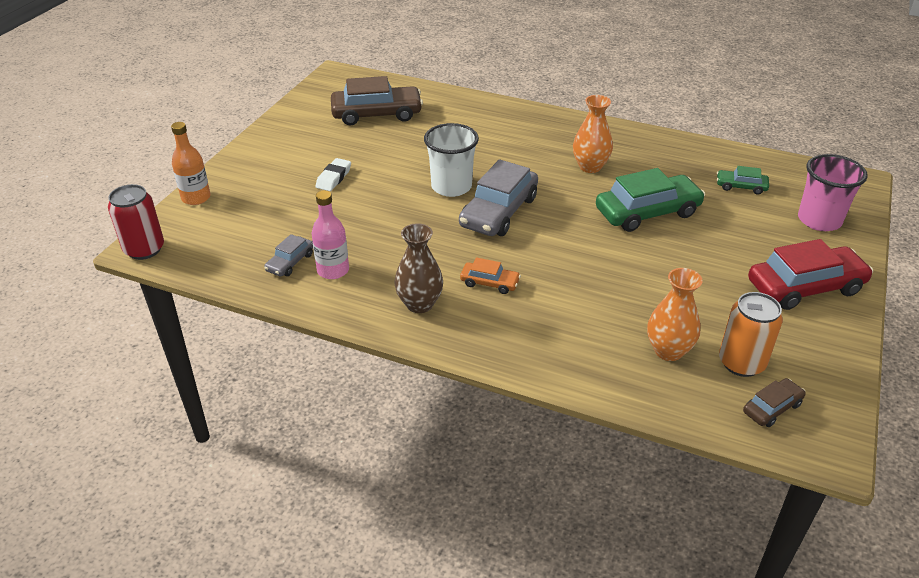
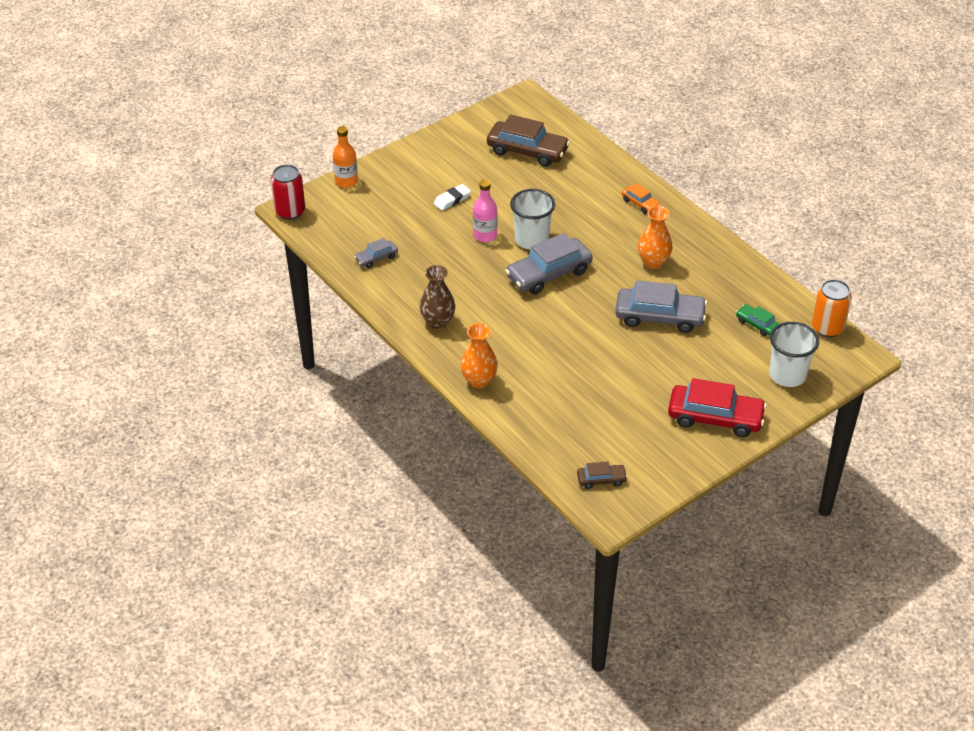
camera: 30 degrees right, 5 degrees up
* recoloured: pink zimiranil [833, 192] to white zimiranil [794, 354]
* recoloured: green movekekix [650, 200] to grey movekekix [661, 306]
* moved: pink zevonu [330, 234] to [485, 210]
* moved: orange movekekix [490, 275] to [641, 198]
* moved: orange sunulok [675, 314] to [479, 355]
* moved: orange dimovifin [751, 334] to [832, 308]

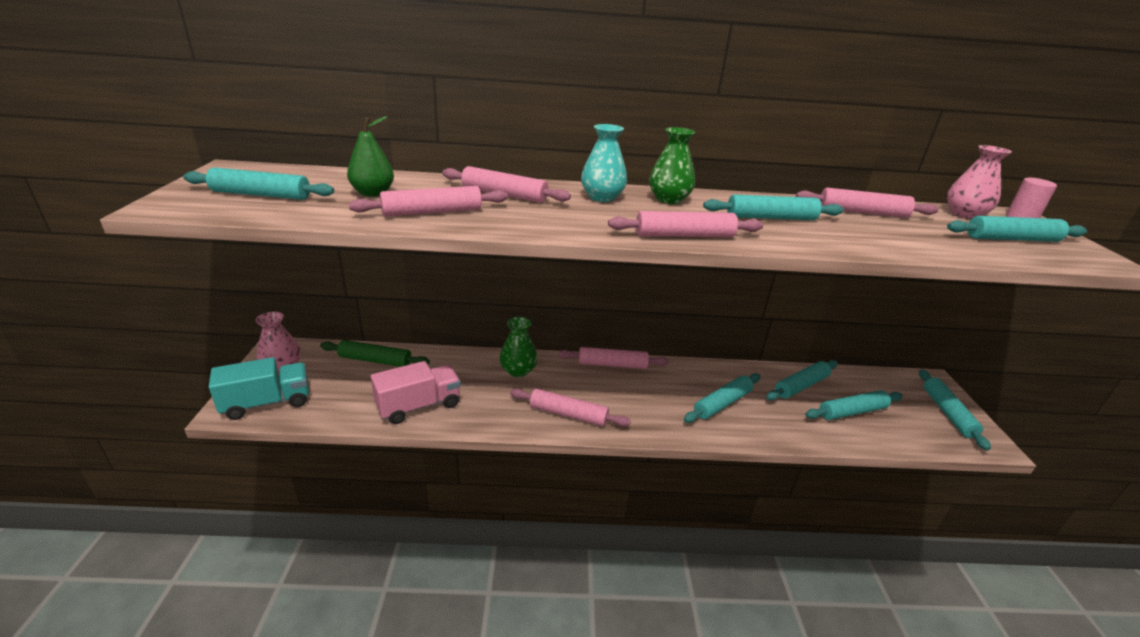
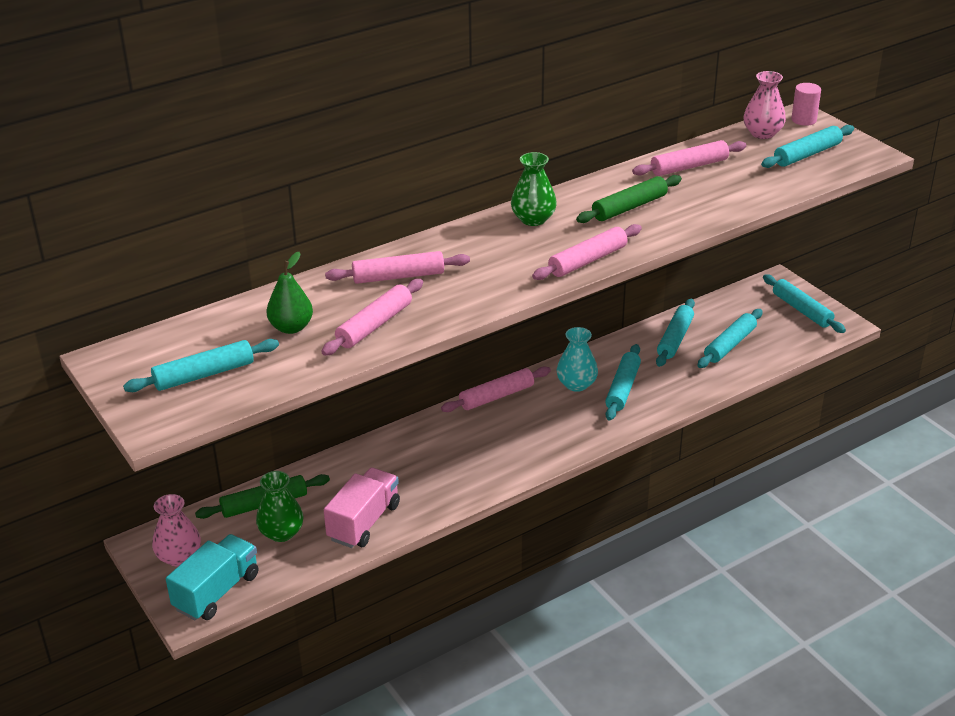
camera: 30 degrees left, 5 degrees up
* moved: turquoise sunulok [604, 163] to [577, 359]
* recoloured: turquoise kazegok [773, 207] to green kazegok [629, 199]
* moved: green sunulok [518, 347] to [279, 506]
* removed: pink kazegok [570, 407]

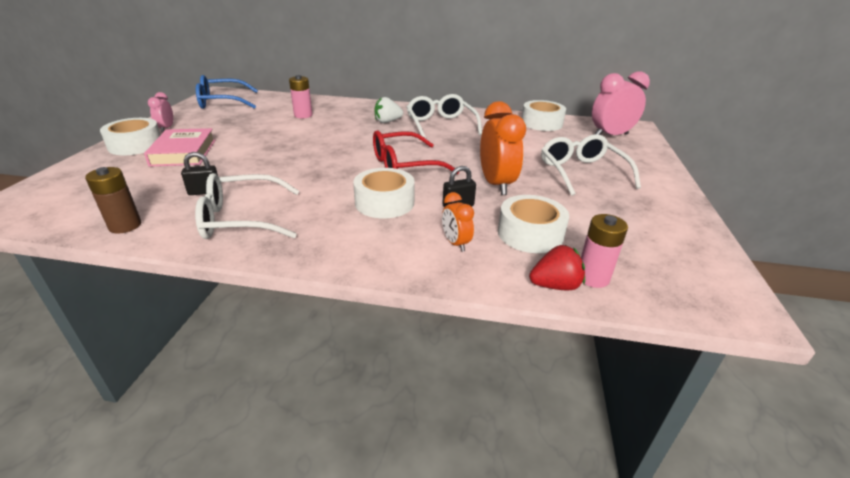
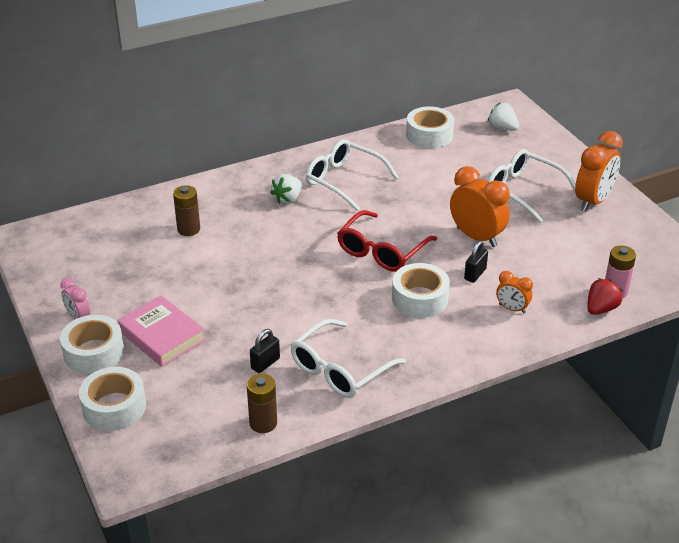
camera: 35 degrees left, 5 degrees up
* replaced: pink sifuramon [621, 103] to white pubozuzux [503, 117]
* removed: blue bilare [227, 92]
* recoloured: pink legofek [300, 96] to brown legofek [186, 210]
* moved: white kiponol [533, 224] to [112, 399]
* added: orange sifuramon [599, 171]

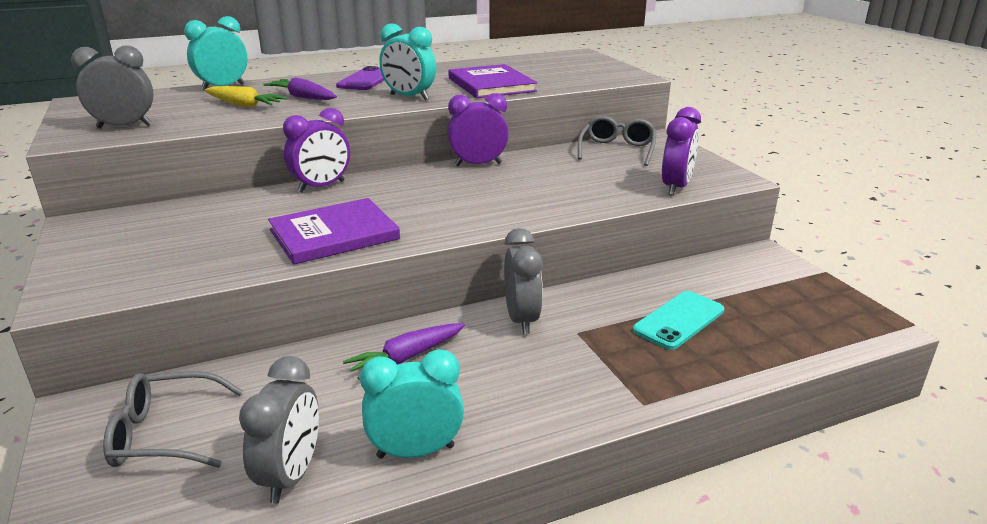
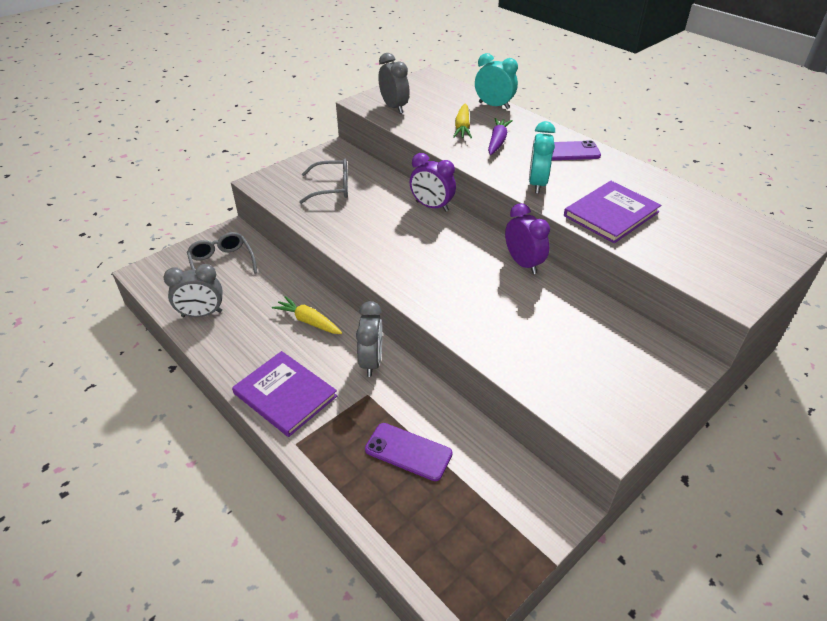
camera: 70 degrees right, 15 degrees up
* removed: purple sifuramon [681, 151]
* moved: grey bilare [617, 141] to [323, 181]
* moved: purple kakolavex [334, 231] to [284, 394]
* turned: grey sifuramon [523, 281] = [369, 339] 60 degrees counterclockwise
* recoloured: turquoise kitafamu [679, 320] to purple kitafamu [409, 452]
* recoloured: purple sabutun [404, 351] to yellow sabutun [307, 315]
* removed: turquoise sifuramon [412, 404]

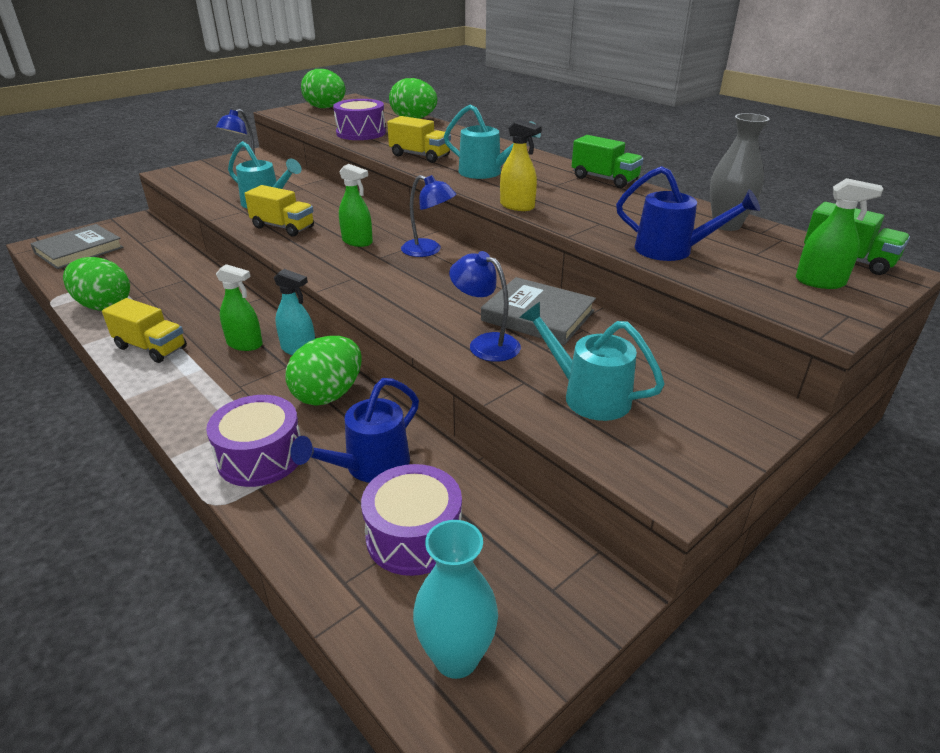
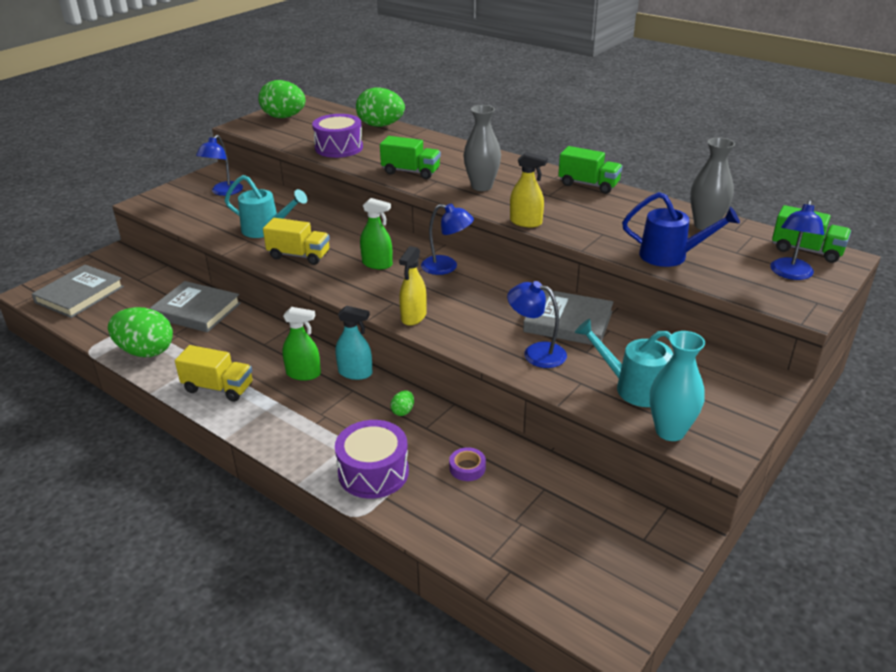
camera: 10 degrees left, 0 degrees up
* replaced: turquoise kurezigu [492, 141] to grey sunulok [482, 148]
* recoloured: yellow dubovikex [419, 139] to green dubovikex [410, 157]
* replaced: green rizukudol [839, 233] to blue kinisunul [797, 240]
* resized: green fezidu [323, 370] = [402, 403] x0.41
* replaced: blue kurezigu [354, 430] to purple kiponol [467, 464]
* removed: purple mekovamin [411, 520]
* moved: turquoise sunulok [455, 599] to [677, 386]
* added: yellow rizukudol [412, 286]
* added: grey kakolavex [195, 307]

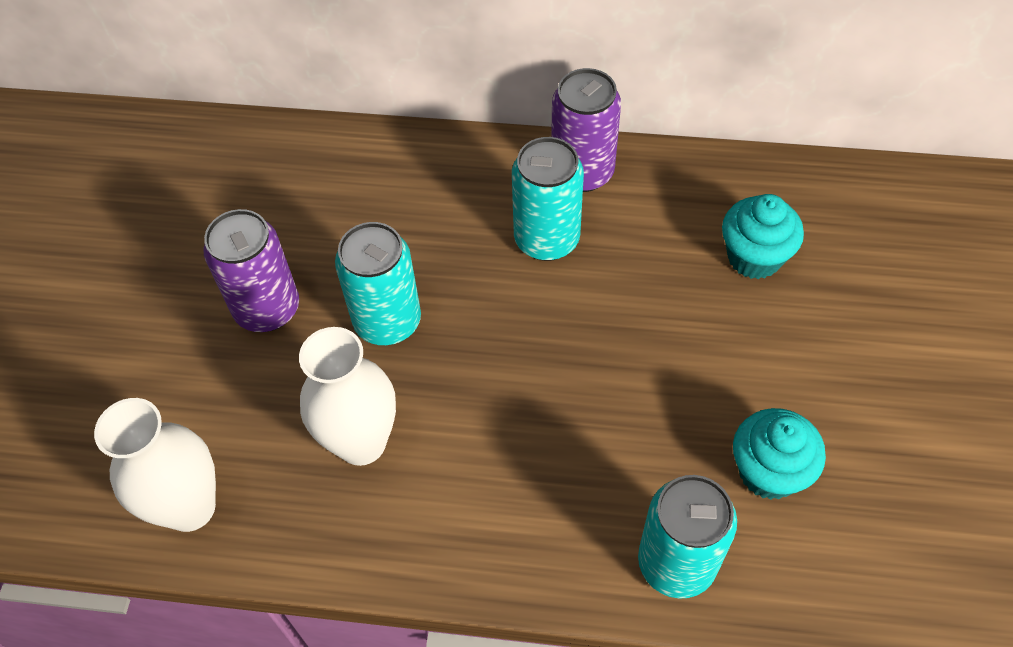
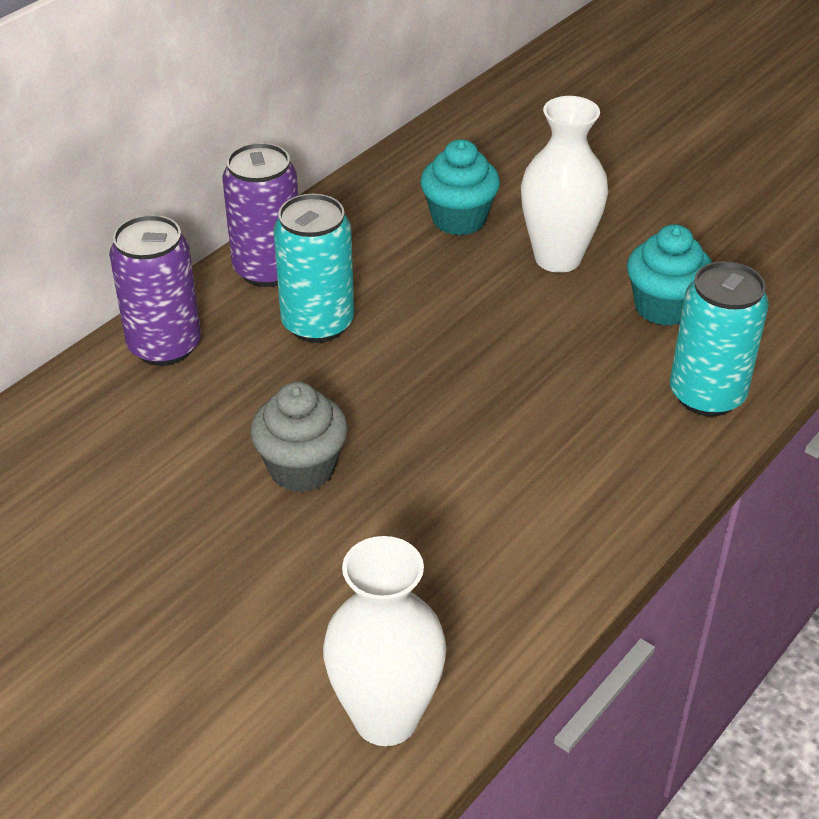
camera: 60 degrees left, 15 degrees down
* moved: purple dimovifin [251, 270] to [155, 290]
* replaced: turquoise dimovifin [378, 283] to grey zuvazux [299, 437]
* moved: white sunulok [347, 396] to [564, 184]

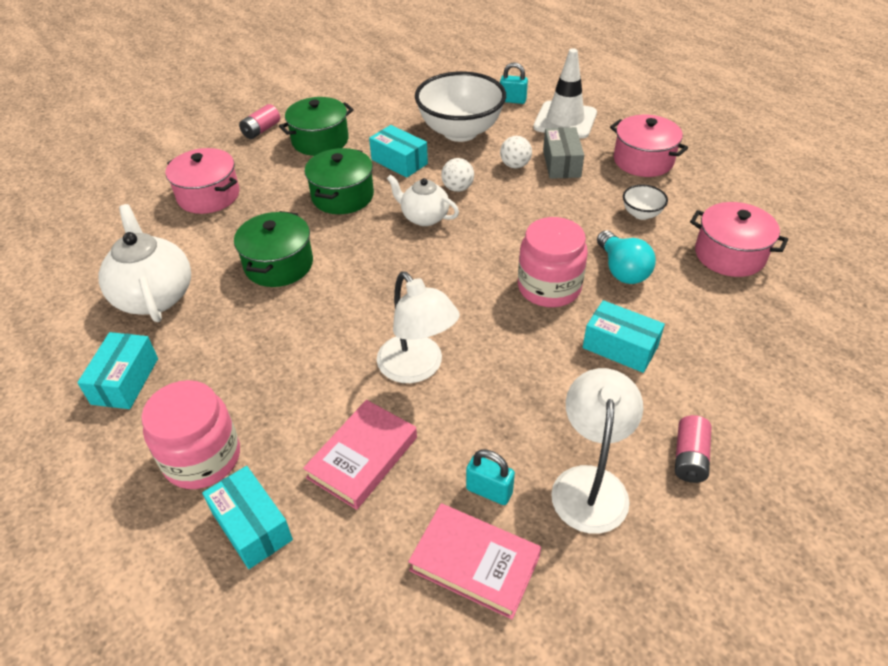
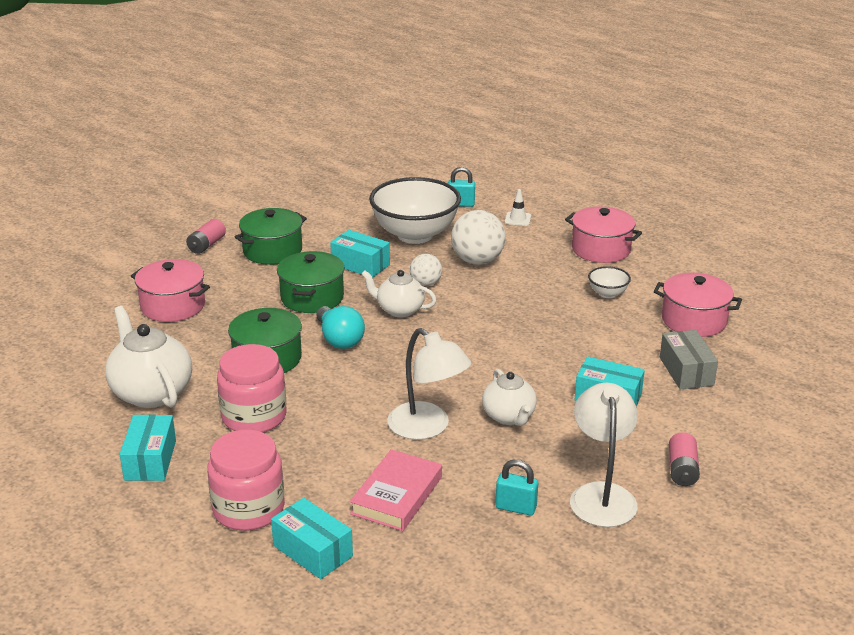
camera: 10 degrees left, 15 degrees down
* resized: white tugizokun [565, 93] = [518, 207] x0.44
* moved: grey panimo [563, 153] to [689, 360]
* resized: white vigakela [516, 152] = [478, 237] x1.72
* moved: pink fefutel [553, 262] to [251, 388]
* moved: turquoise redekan [626, 257] to [340, 327]
* removed: pink kakolavex [474, 561]
* added: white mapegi [509, 397]

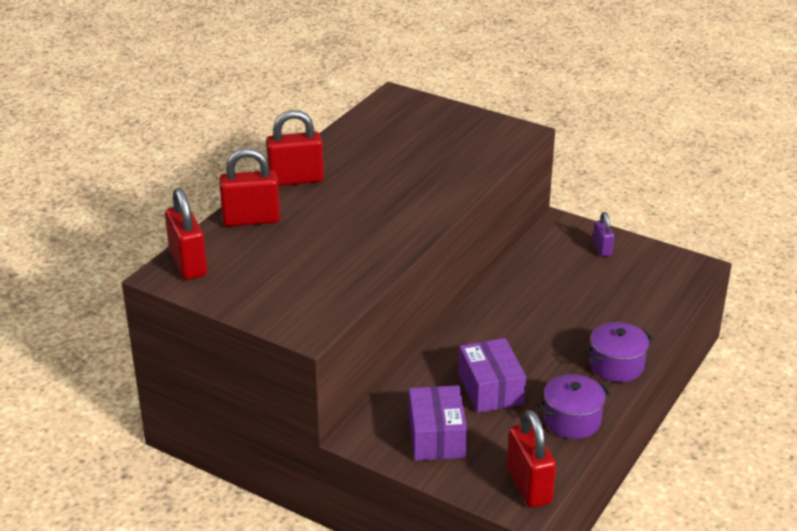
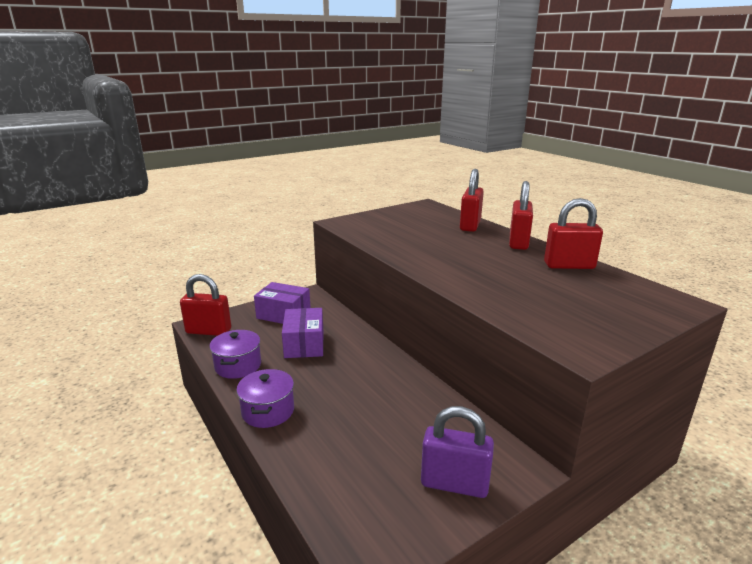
camera: 115 degrees right, 10 degrees down
* moved: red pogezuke [186, 234] to [573, 233]
* resized: purple pogezuke [603, 234] = [457, 452] x1.75
* turned: purple panimo [492, 375] = [302, 333] 75 degrees clockwise

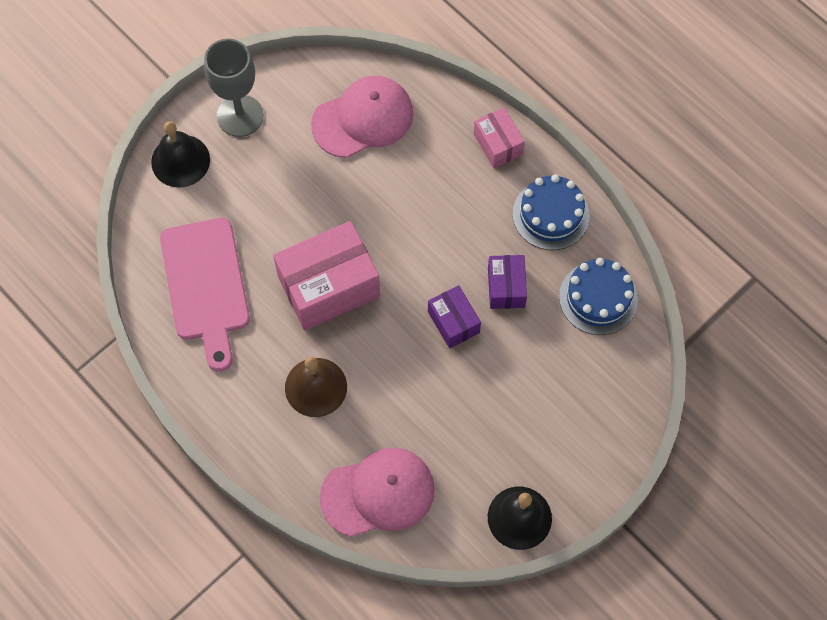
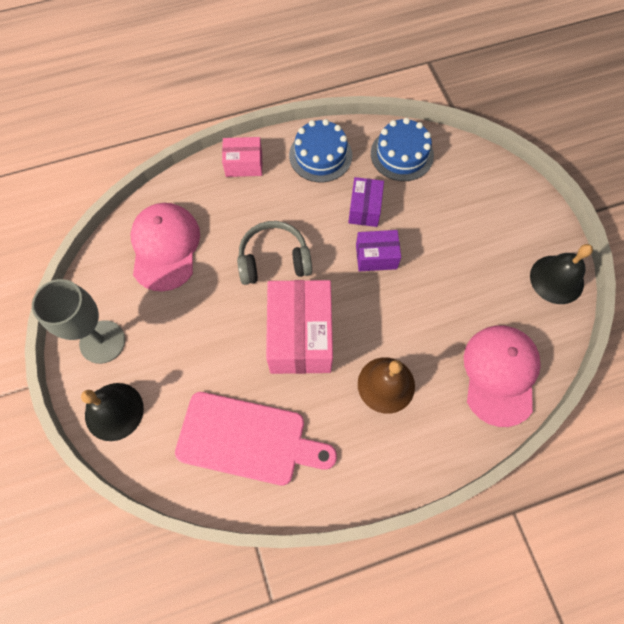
camera: 65 degrees left, 0 degrees up
* turned: purple panimo [507, 282] = [366, 202] 75 degrees clockwise
* added: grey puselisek [274, 253]

